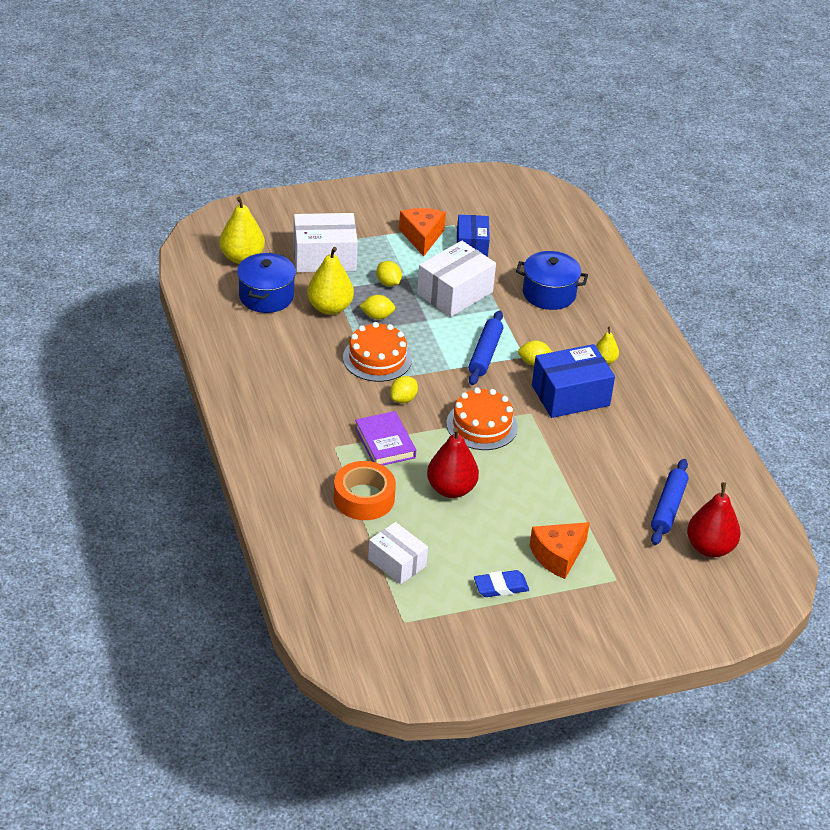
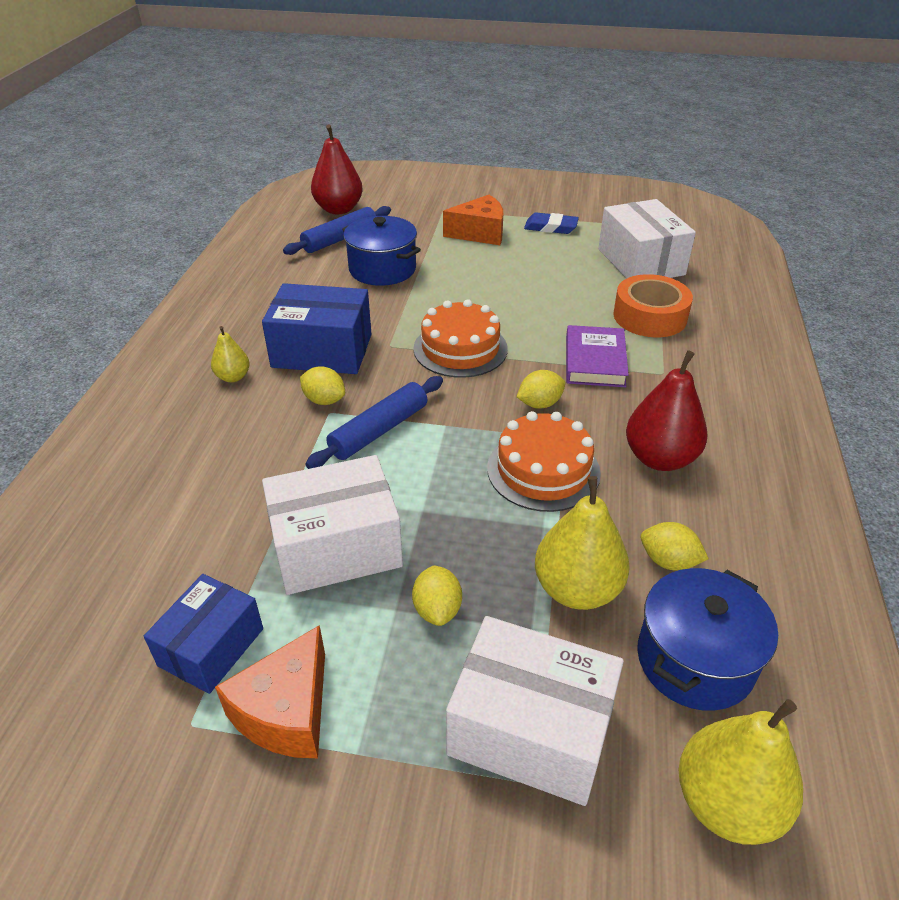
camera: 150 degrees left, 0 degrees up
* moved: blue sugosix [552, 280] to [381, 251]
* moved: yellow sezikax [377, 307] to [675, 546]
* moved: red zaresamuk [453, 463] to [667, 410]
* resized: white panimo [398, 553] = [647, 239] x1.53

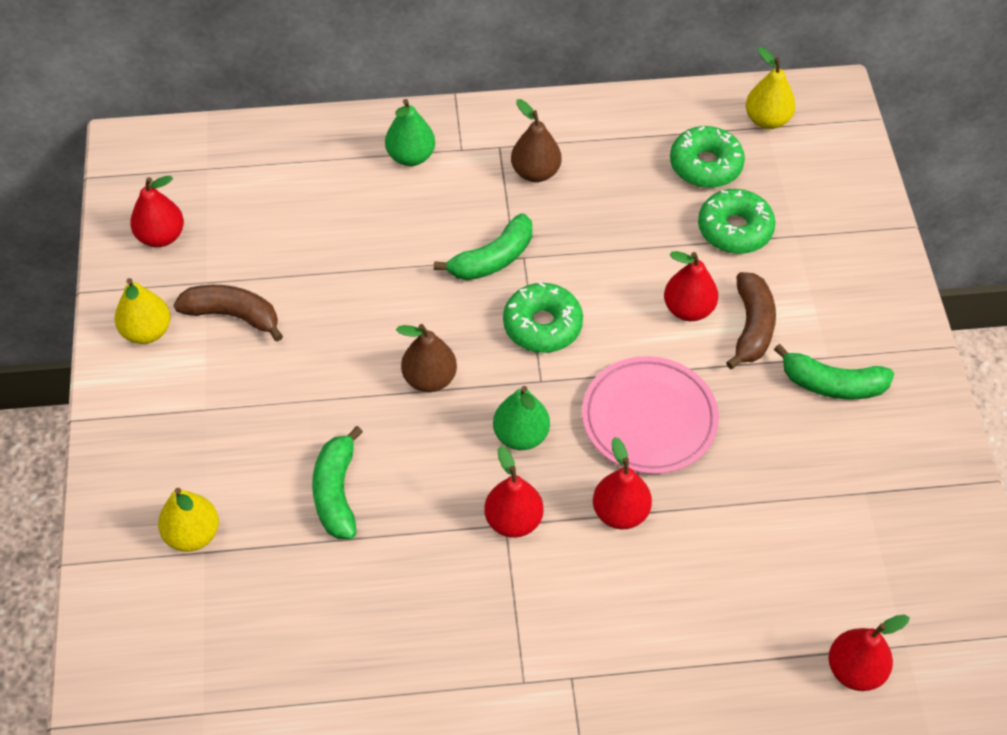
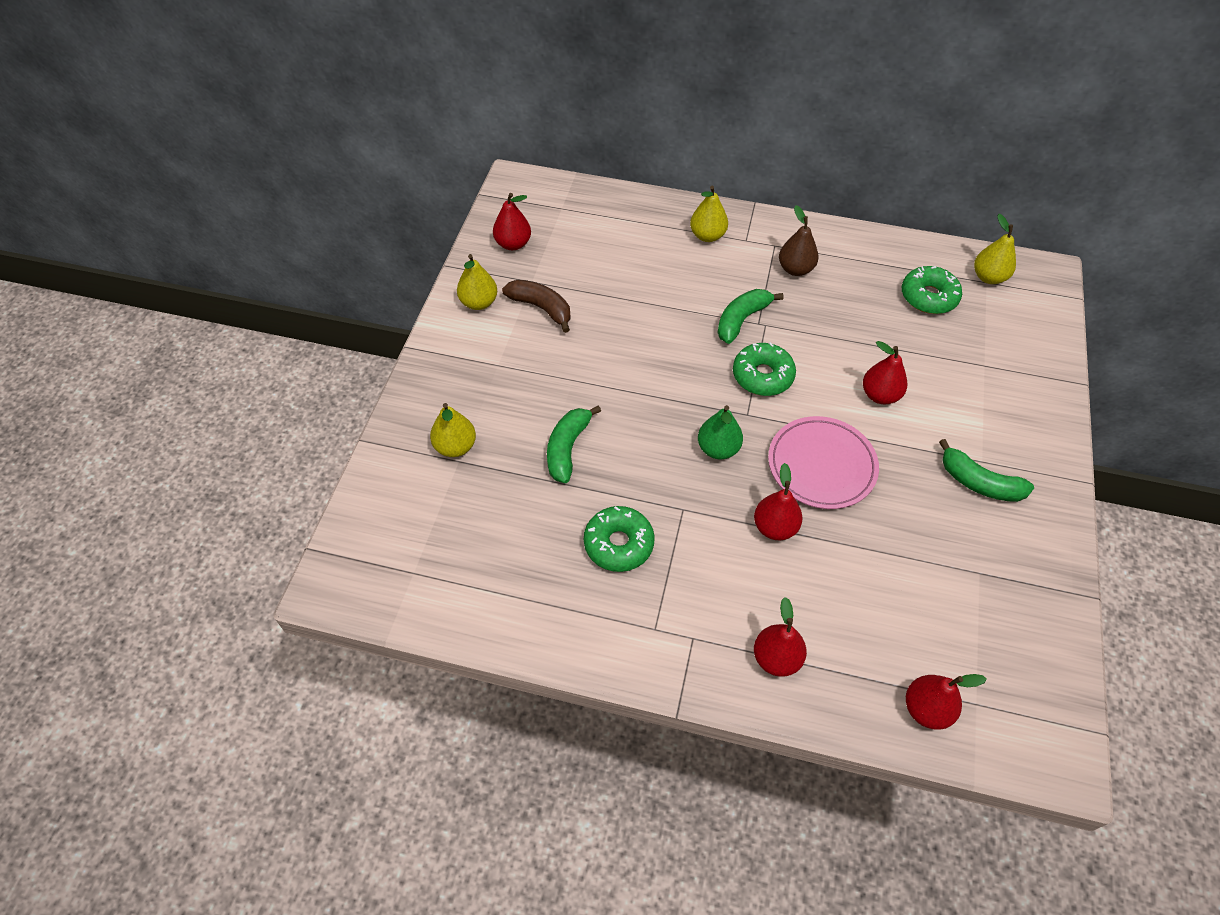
camera: 20 degrees right, 0 degrees up
* recoloured: green zaresamuk [410, 132] to yellow zaresamuk [709, 214]
* moved: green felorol [736, 221] to [619, 539]
* turned: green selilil [483, 246] = [751, 316] 150 degrees clockwise
* removed: brown selilil [751, 320]
* removed: brown zaresamuk [426, 358]
* moved: red zaresamuk [514, 492] to [780, 637]

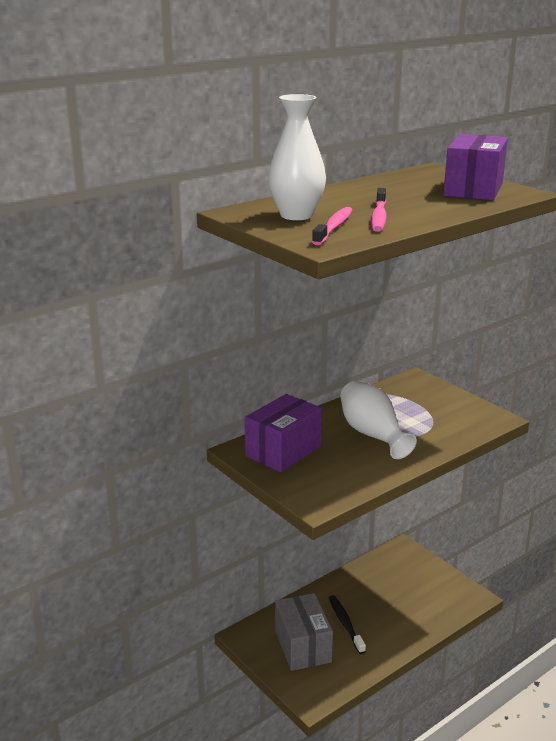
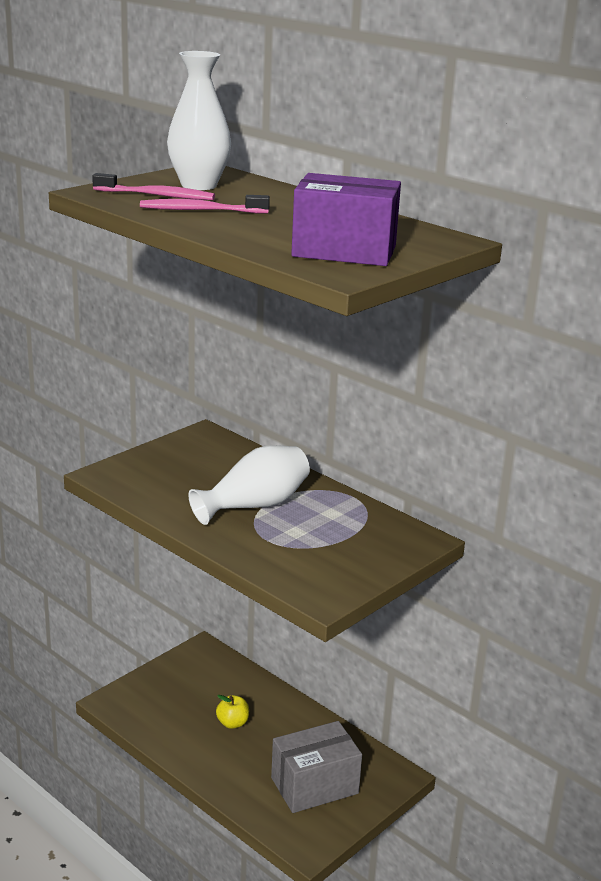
camera: 80 degrees right, 0 degrees up
* removed: purple panimo [283, 433]
* moved: grey panimo [304, 632] to [316, 767]
* replaced: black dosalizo [347, 624] to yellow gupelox [232, 712]

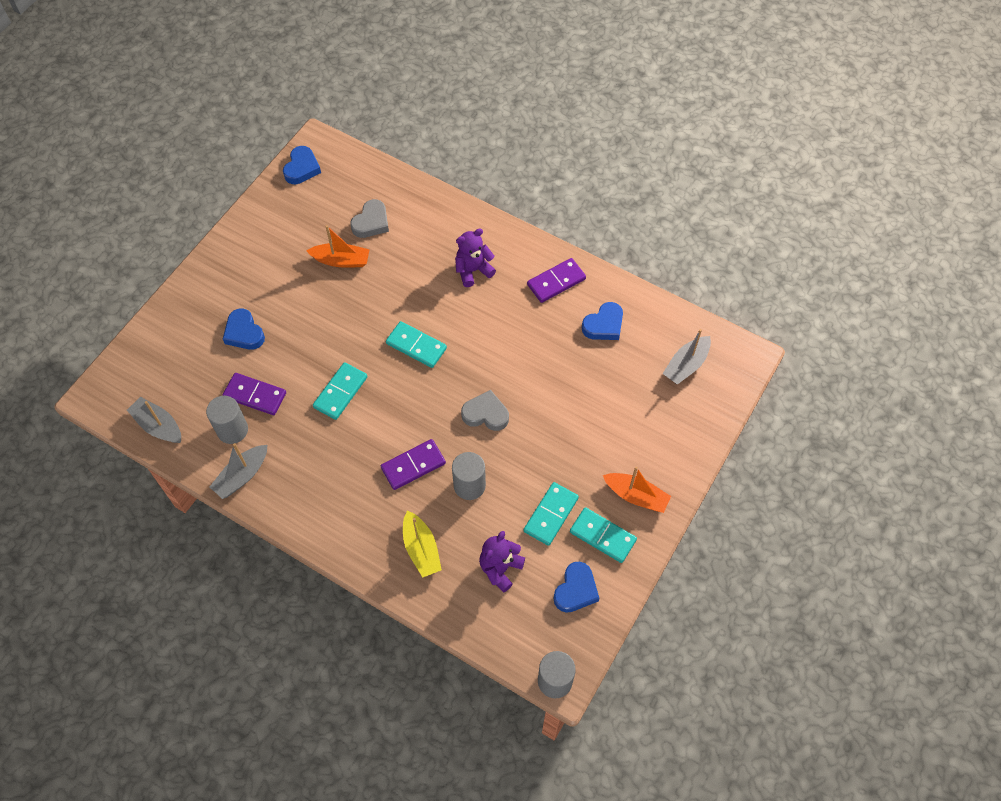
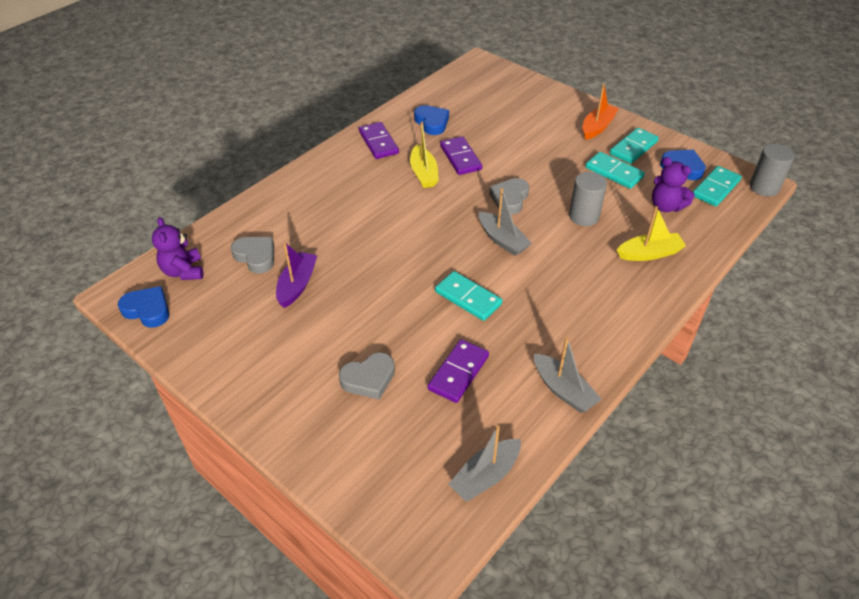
camera: 80 degrees left, 15 degrees down
* recoloured: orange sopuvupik [338, 246] to purple sopuvupik [297, 275]
* moved: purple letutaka [475, 257] to [177, 248]
* recoloured: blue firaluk [244, 329] to grey firaluk [367, 376]
* moved: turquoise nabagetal [416, 344] to [717, 186]
* moved: grey sopuvupik [687, 357] to [505, 222]
* removed: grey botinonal [227, 420]
* moved: purple nabagetal [413, 464] to [461, 155]
* added: yellow sopuvupik [424, 155]

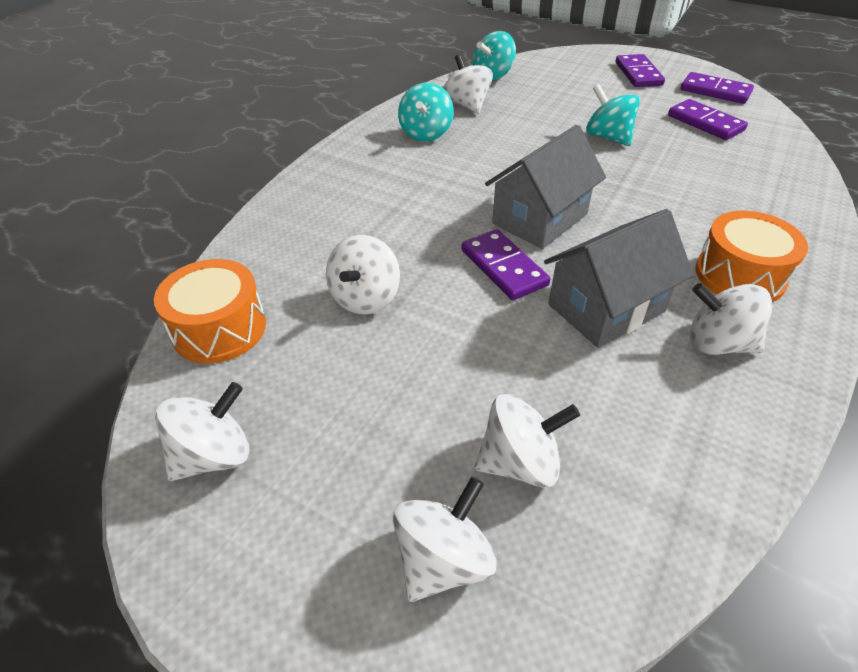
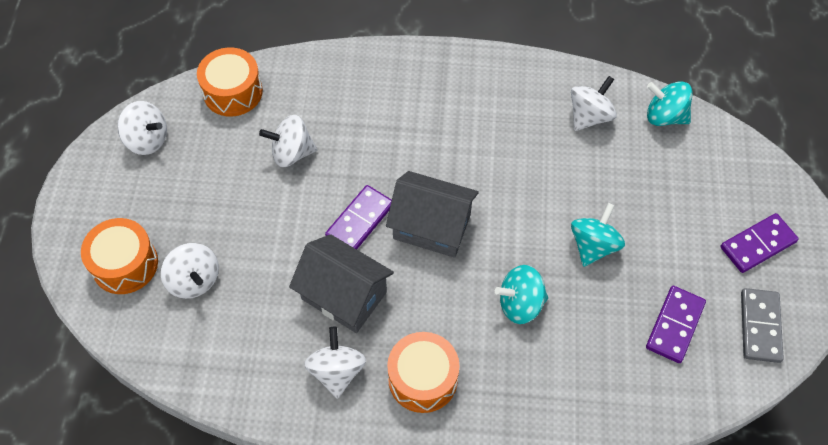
camera: 65 degrees right, 15 degrees up
* recoloured: purple nabagetal [717, 88] to grey nabagetal [762, 325]
* moved: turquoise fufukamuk [426, 112] to [521, 294]
* replaced: white fufukamuk [445, 539] to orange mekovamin [119, 256]

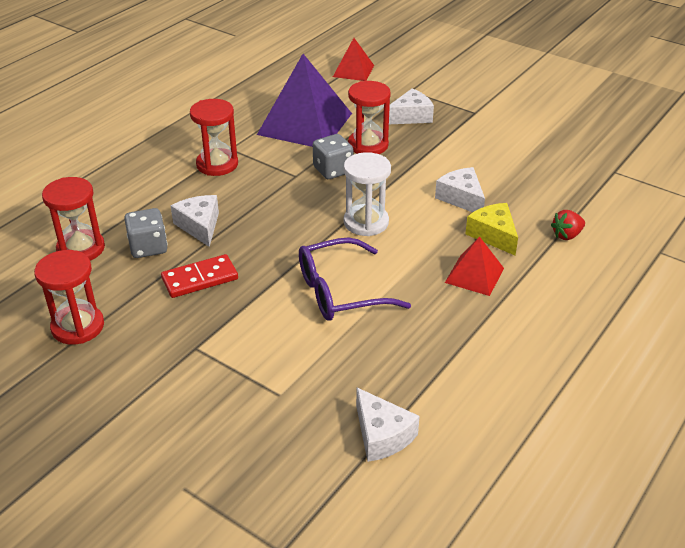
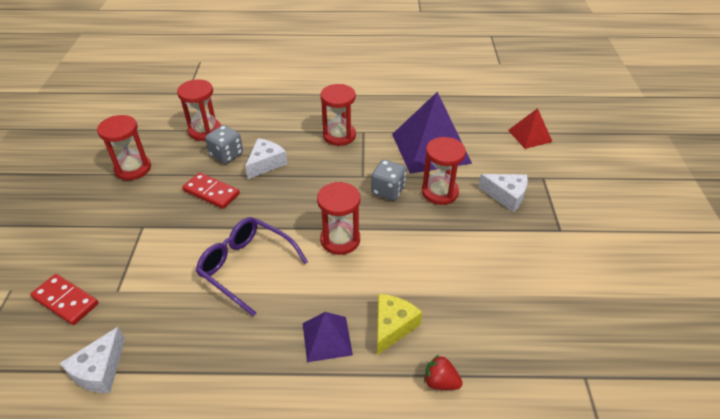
camera: 55 degrees right, 5 degrees up
* recoloured: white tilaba [367, 194] to red tilaba [338, 218]
* removed: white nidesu [460, 189]
* recoloured: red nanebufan [474, 266] to purple nanebufan [328, 337]
* added: red nabagetal [64, 299]

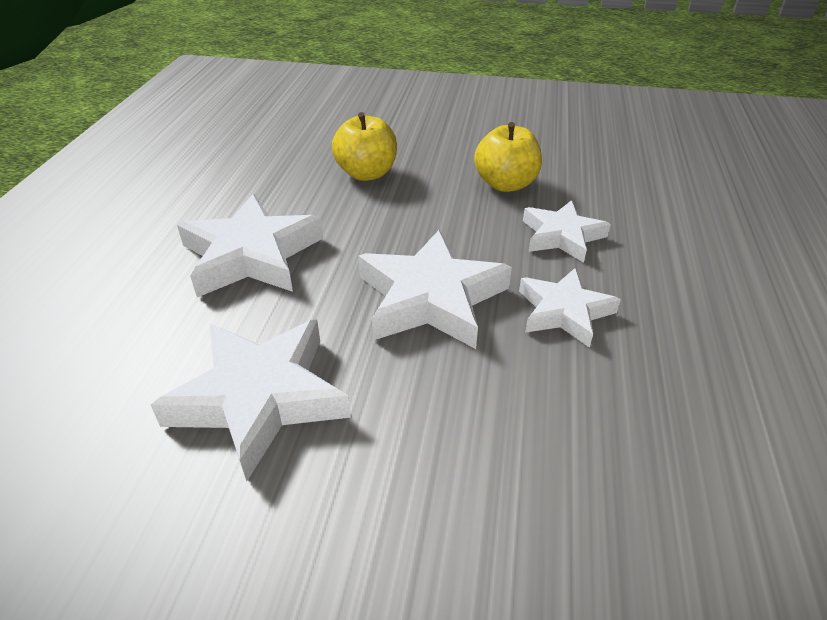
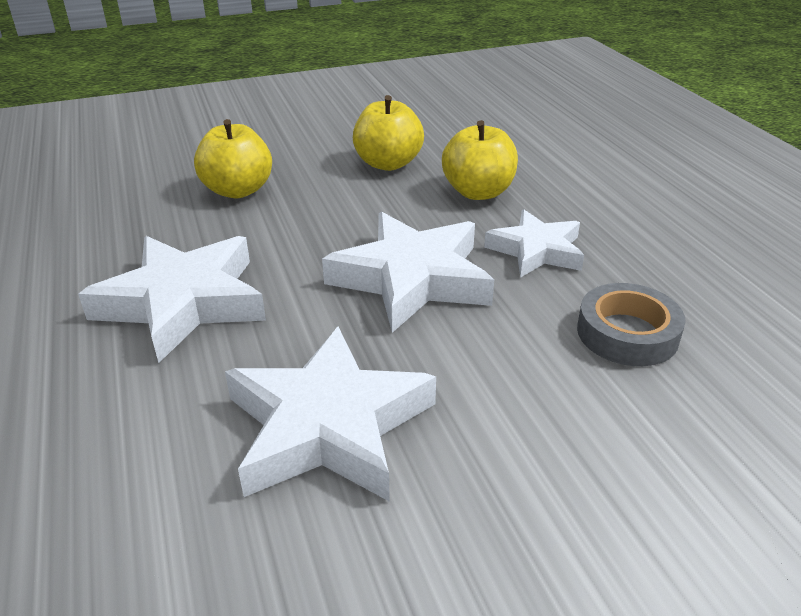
camera: 30 degrees left, 5 degrees down
* replaced: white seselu [567, 231] to yellow gupelox [480, 160]
* added: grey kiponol [631, 324]

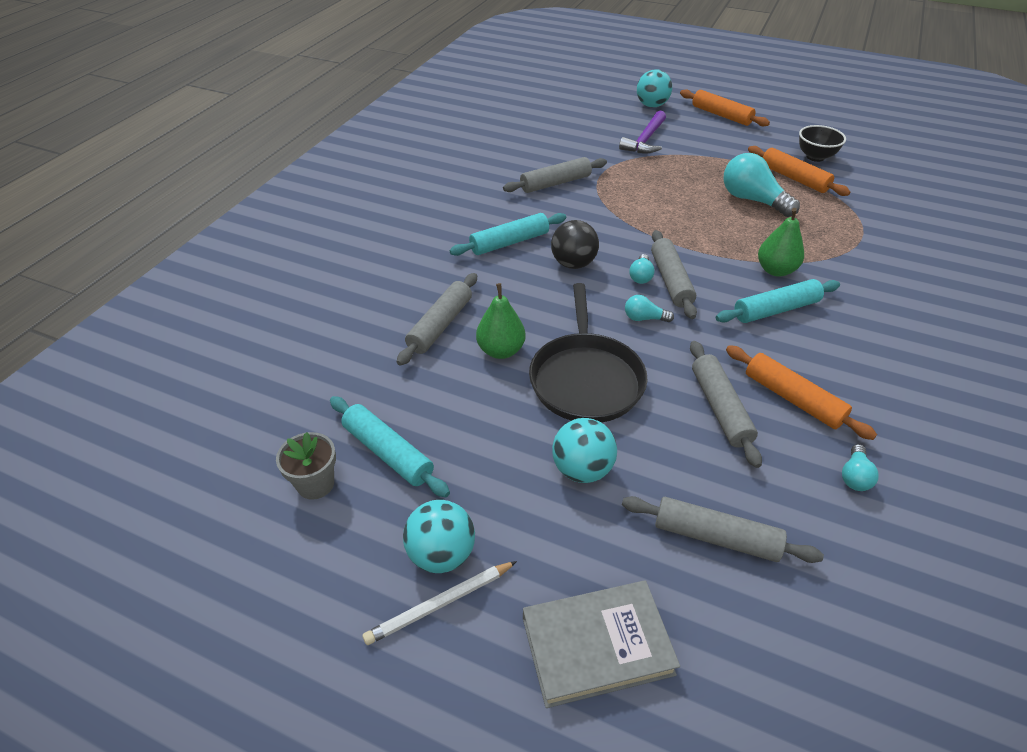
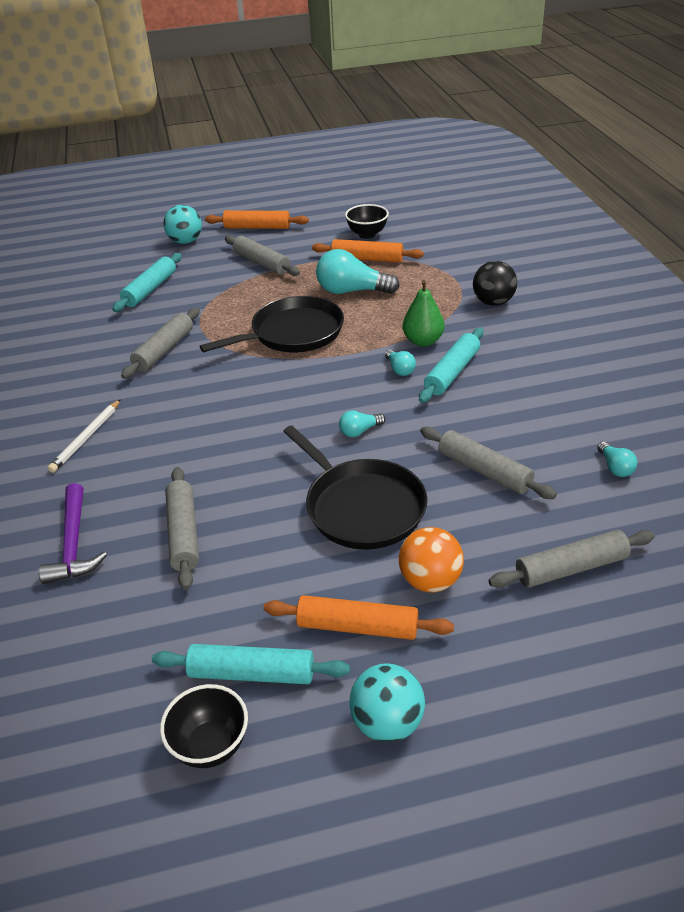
camera: 35 degrees left, 5 degrees down
* moved: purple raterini [642, 132] to [73, 533]
* moved: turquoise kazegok [507, 234] to [147, 282]
* moved: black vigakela [575, 244] to [495, 283]
* moved: grey kazegok [674, 274] to [262, 255]
* moved: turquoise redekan [642, 269] to [400, 362]
* removed: green zaresamuk [501, 321]
* moved: orange kazegok [801, 392] to [359, 617]
* recoloured: turquoise vigakela [584, 450] to orange vigakela [431, 559]
* replaced: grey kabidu [306, 466] to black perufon [204, 726]
* moved: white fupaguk [440, 603] to [84, 436]
* removed: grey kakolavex [601, 644]
* added: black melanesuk [272, 324]

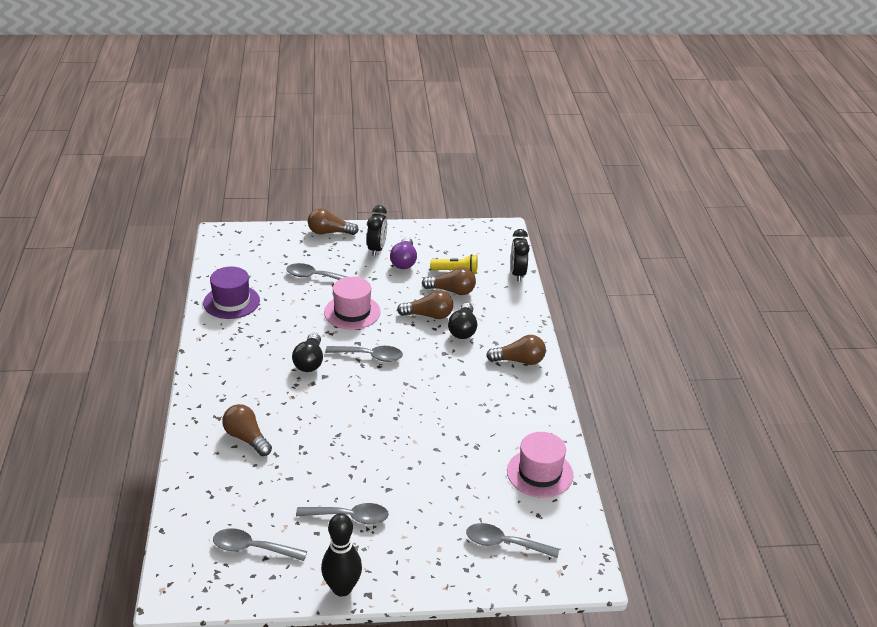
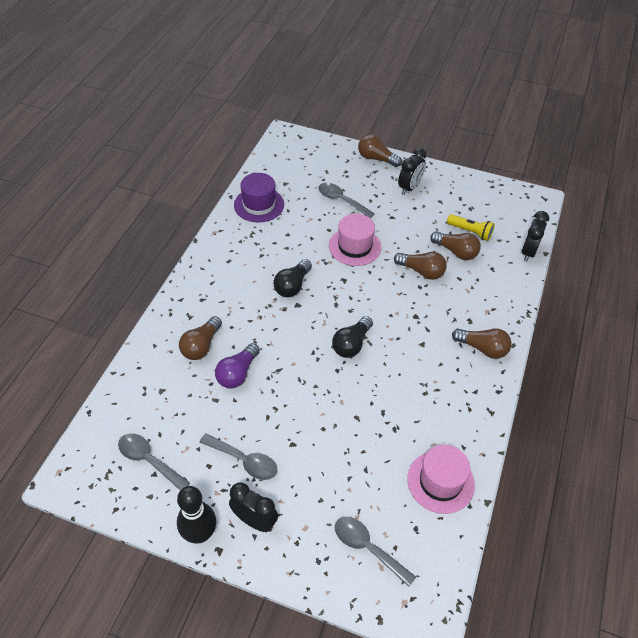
camera: 25 degrees right, 15 degrees up
* moved: purple redekan [403, 253] to [237, 365]
* moved: black redekan [462, 321] to [352, 337]
* removed: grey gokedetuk [364, 354]
* turned: brown redekan [247, 430] = [200, 338] 135 degrees counterclockwise
* added: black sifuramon [253, 507]

